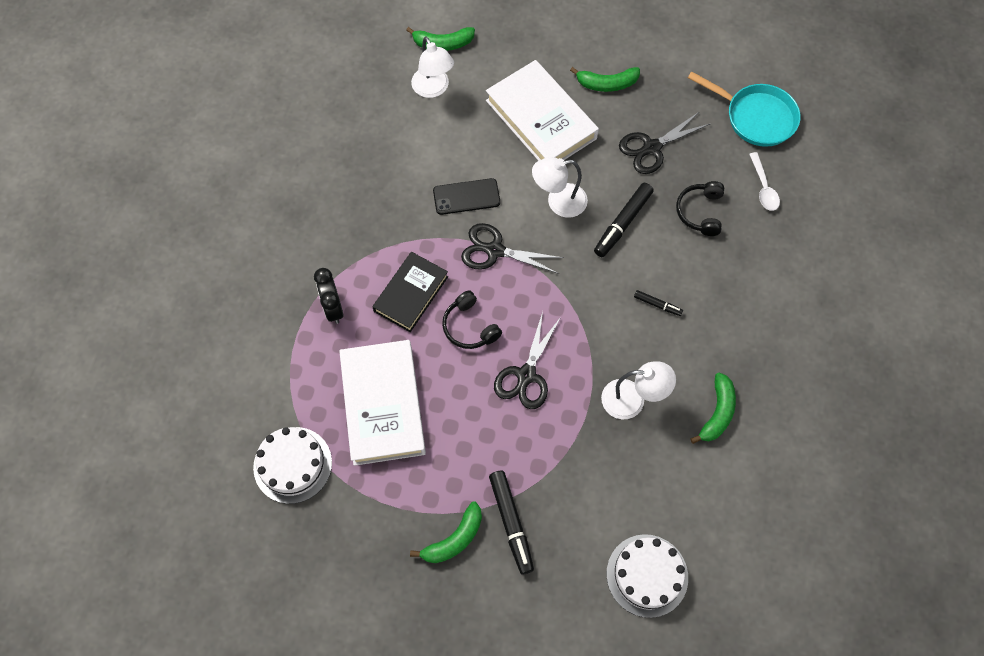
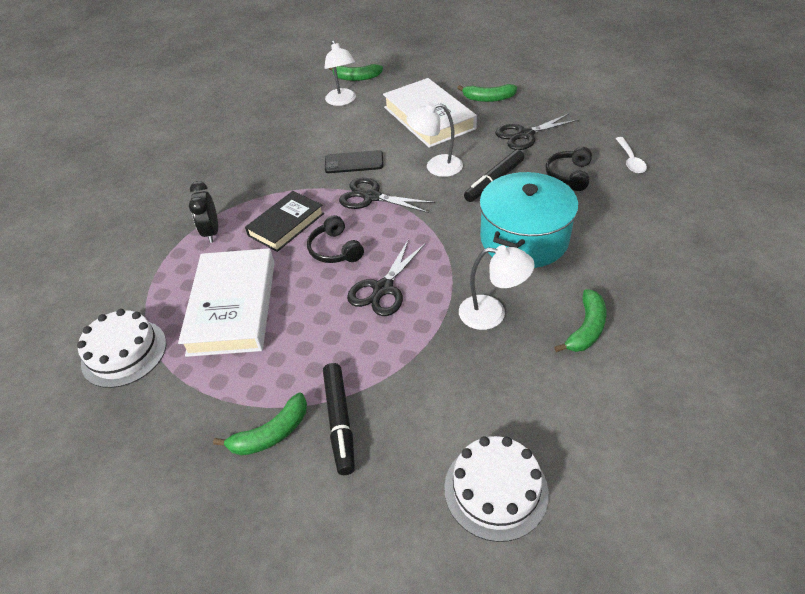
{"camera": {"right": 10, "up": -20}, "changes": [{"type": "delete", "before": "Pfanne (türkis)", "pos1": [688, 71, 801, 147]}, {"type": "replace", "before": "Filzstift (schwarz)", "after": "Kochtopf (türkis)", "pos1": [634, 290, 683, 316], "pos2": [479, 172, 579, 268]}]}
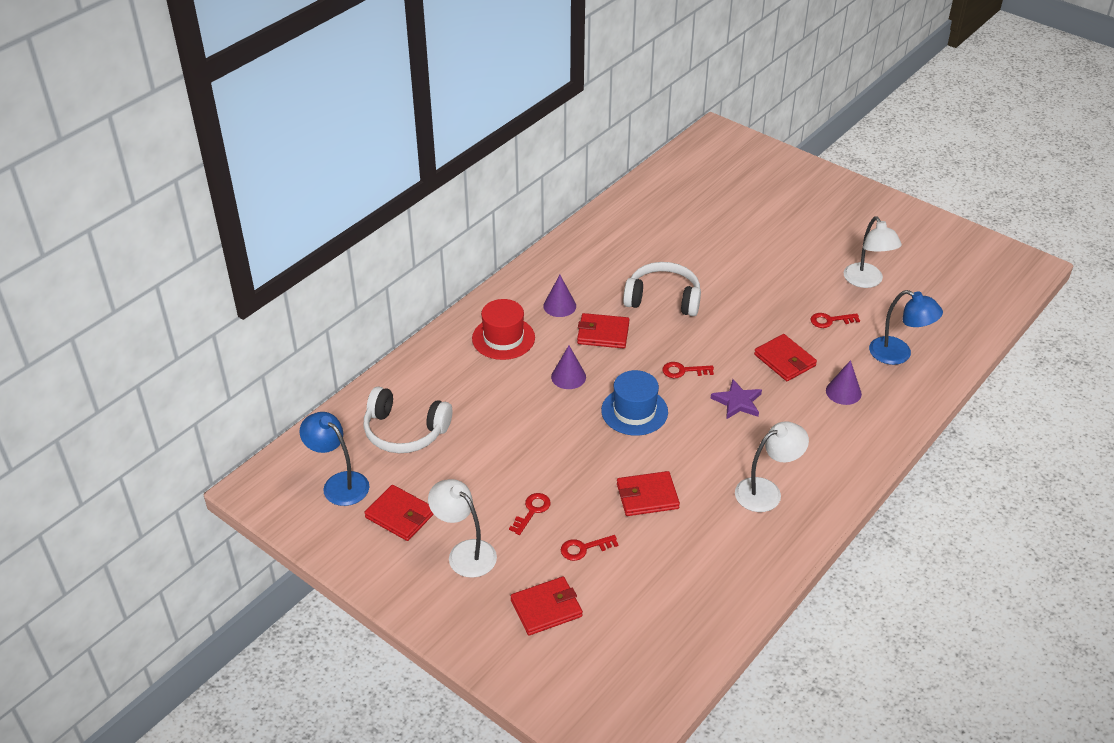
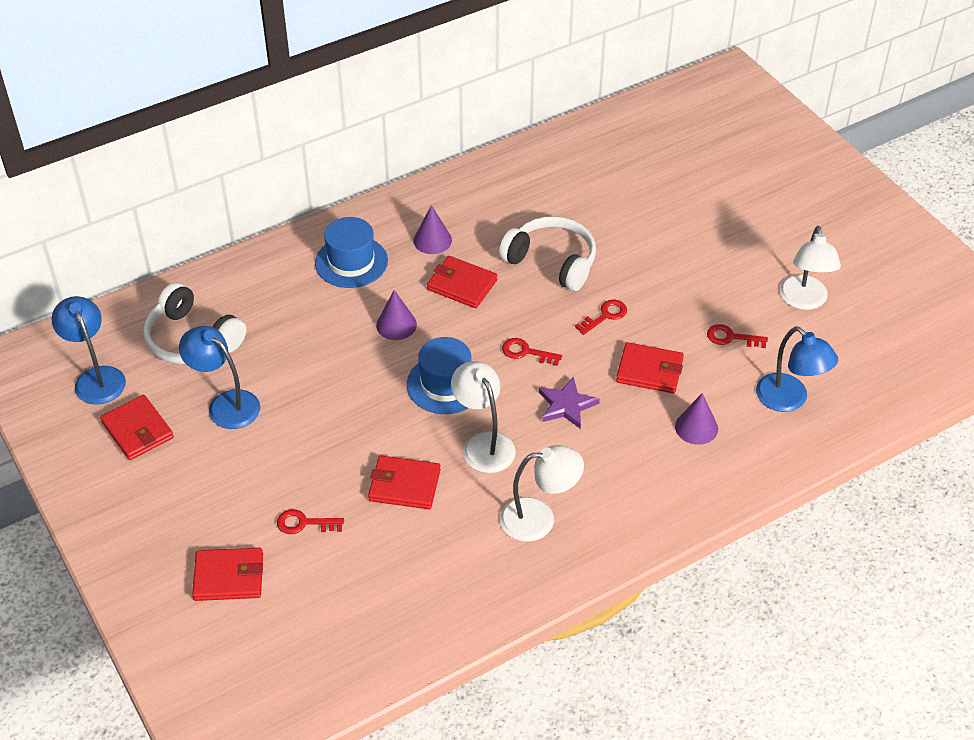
{"camera": {"right": 20, "up": 5}, "changes": [{"type": "insert", "after": "Lampe (blau)", "pos2": [179, 326, 260, 429]}, {"type": "move", "before": "Lampe (weiß)", "pos1": [428, 479, 497, 578], "pos2": [451, 361, 516, 473]}, {"type": "move", "before": "Schlüssel (rot)", "pos1": [509, 493, 551, 535], "pos2": [575, 300, 627, 335]}, {"type": "recolor", "before": "Hut (rot)", "after": "Hut (blau)", "pos1": [472, 299, 535, 360], "pos2": [315, 217, 388, 288]}, {"type": "rotate", "before": "Geldbörse (rot)", "pos1": [754, 334, 817, 381], "pos2": [616, 342, 684, 393], "turn": -60}]}
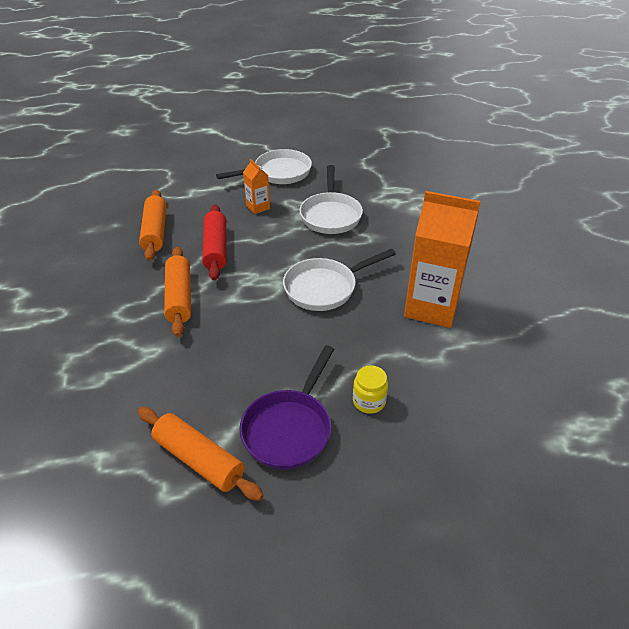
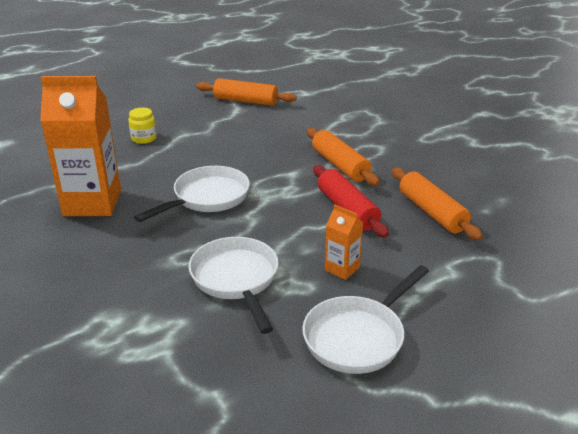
{"camera": {"right": 160, "up": -10}, "changes": [{"type": "delete", "before": "Pfanne (lila)", "pos1": [239, 345, 334, 470]}]}
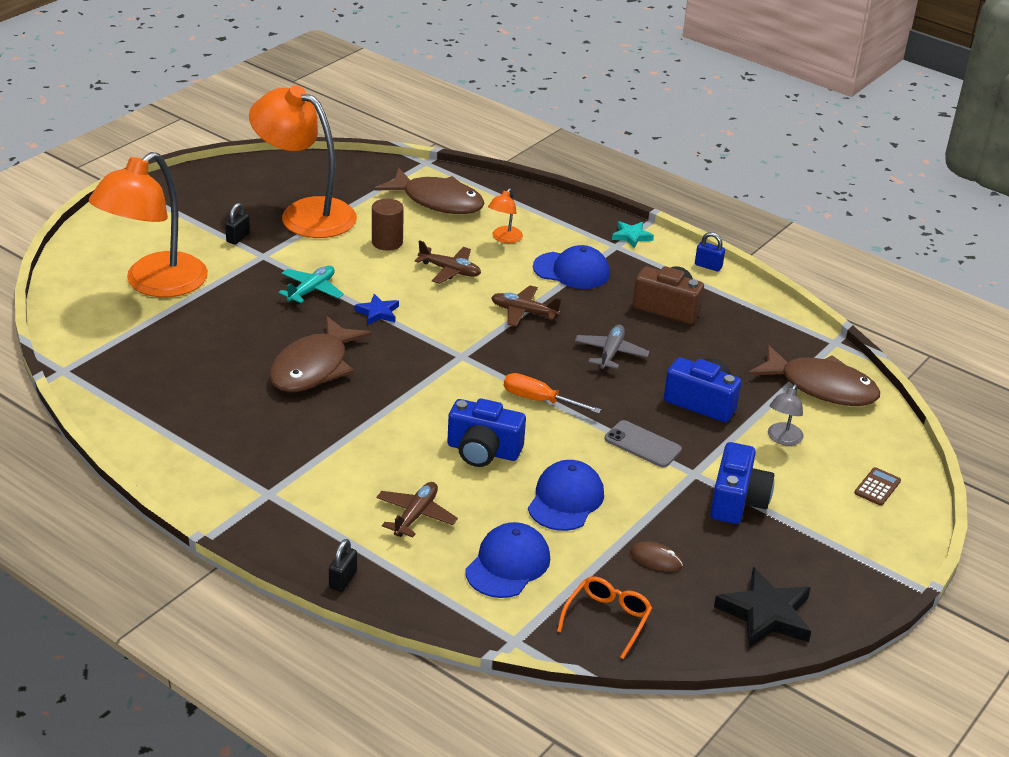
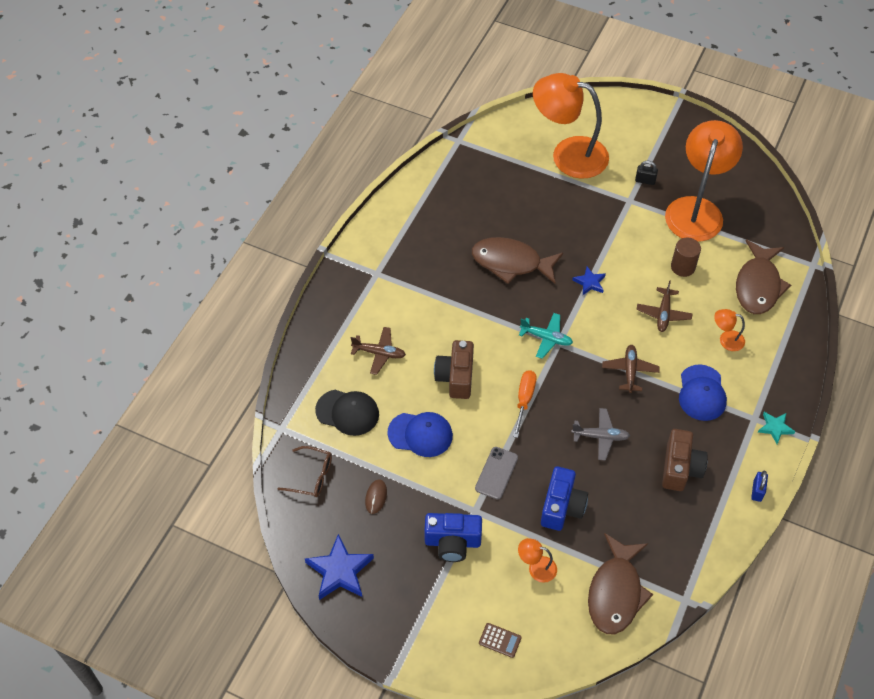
{"camera": {"right": 80, "up": 20}, "changes": [{"type": "delete", "before": "Vorhängeschloss (schwarz)", "pos1": [329, 539, 357, 592]}, {"type": "move", "before": "Flugzeug (türkis)", "pos1": [278, 266, 344, 304], "pos2": [519, 313, 573, 359]}, {"type": "recolor", "before": "Kamera (blau)", "after": "Kamera (braun)", "pos1": [447, 398, 526, 467], "pos2": [434, 340, 474, 399]}, {"type": "recolor", "before": "Kappe (blau)", "after": "Kappe (schwarz)", "pos1": [465, 522, 550, 598], "pos2": [315, 390, 379, 436]}, {"type": "recolor", "before": "Brille (orange)", "after": "Brille (braun)", "pos1": [557, 576, 652, 659], "pos2": [278, 446, 332, 497]}, {"type": "recolor", "before": "Stern (schwarz)", "after": "Stern (blau)", "pos1": [714, 567, 811, 648], "pos2": [305, 534, 374, 600]}, {"type": "recolor", "before": "Lampe (grau)", "after": "Lampe (orange)", "pos1": [768, 384, 804, 446], "pos2": [518, 538, 557, 583]}]}
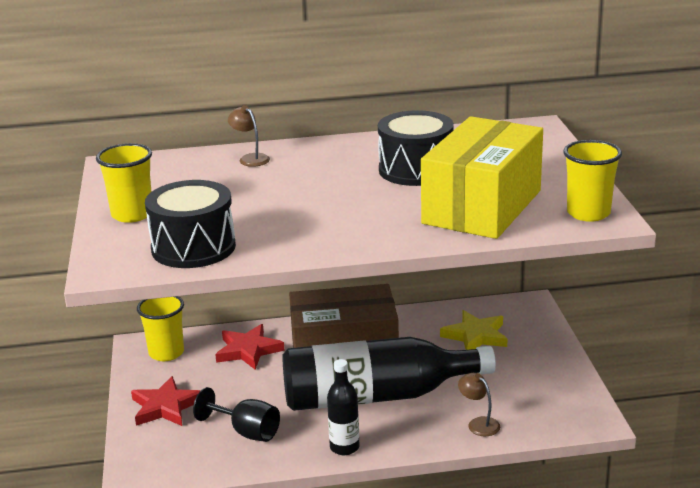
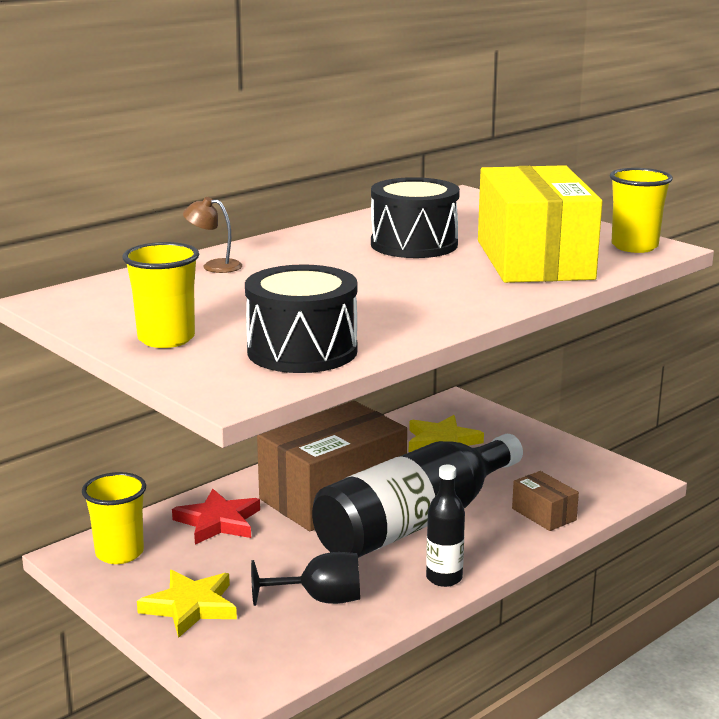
{"camera": {"right": -35, "up": -5}, "changes": [{"type": "replace", "before": "Lampe (braun)", "after": "Schachtel (braun)", "pos1": [458, 373, 500, 436], "pos2": [512, 471, 579, 531]}, {"type": "recolor", "before": "Stern (rot)", "after": "Stern (gelb)", "pos1": [131, 376, 200, 426], "pos2": [137, 570, 237, 638]}]}
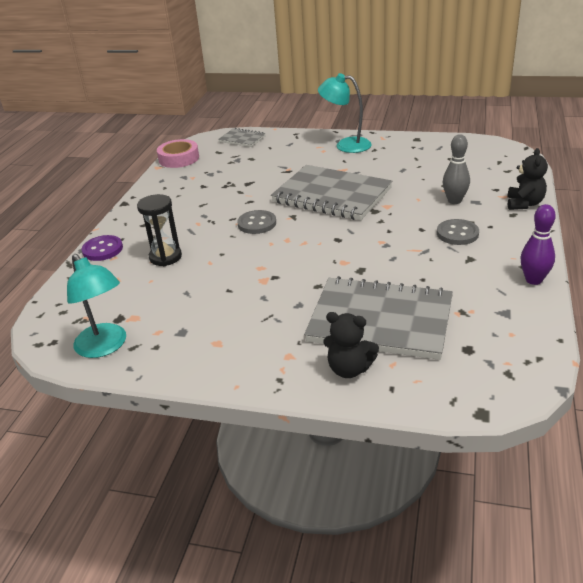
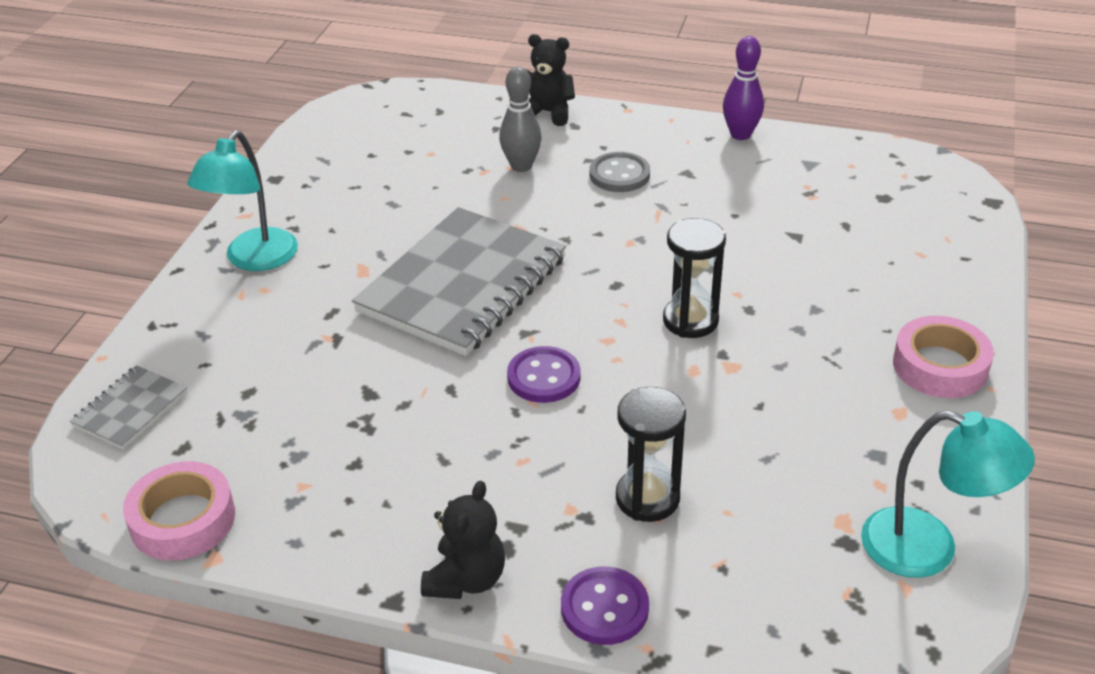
{"camera": {"right": -90, "up": 5}, "changes": [{"type": "delete", "before": "Notizbuch (grau)", "pos1": [304, 276, 453, 360]}, {"type": "insert", "after": "Sanduhr (schwarz)", "pos2": [663, 218, 726, 338]}, {"type": "insert", "after": "Klebeband (rosa)", "pos2": [893, 316, 994, 398]}, {"type": "move", "before": "Teddybär (schwarz)", "pos1": [323, 312, 379, 378], "pos2": [421, 481, 505, 599]}, {"type": "recolor", "before": "Knopf (grau)", "after": "Knopf (lila)", "pos1": [237, 210, 276, 234], "pos2": [507, 346, 581, 403]}, {"type": "rotate", "before": "Lampe (türkis)", "pos1": [67, 254, 126, 358], "pos2": [861, 410, 1035, 578], "turn": 60}]}
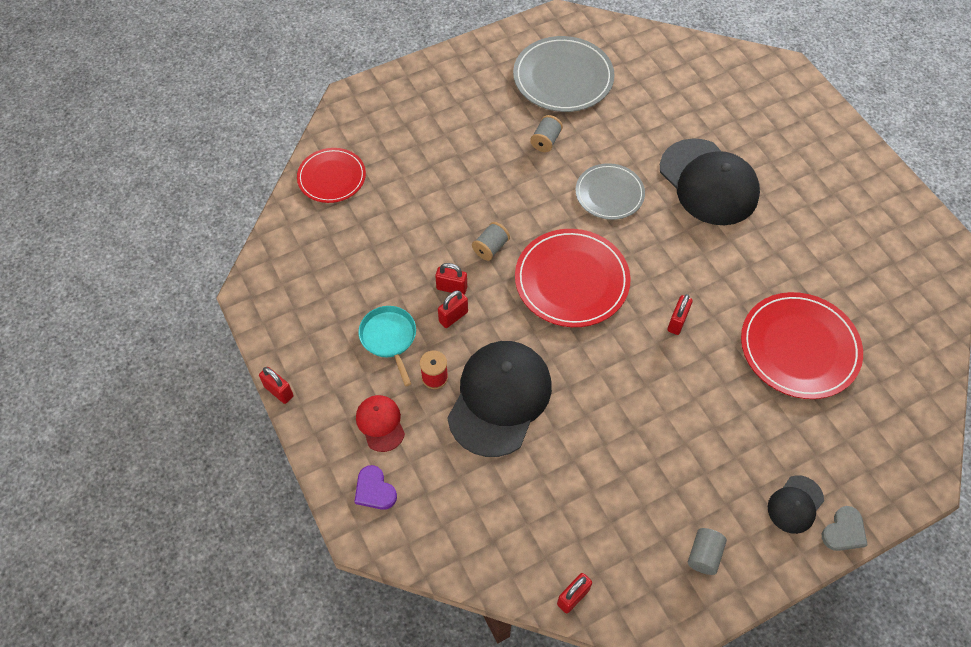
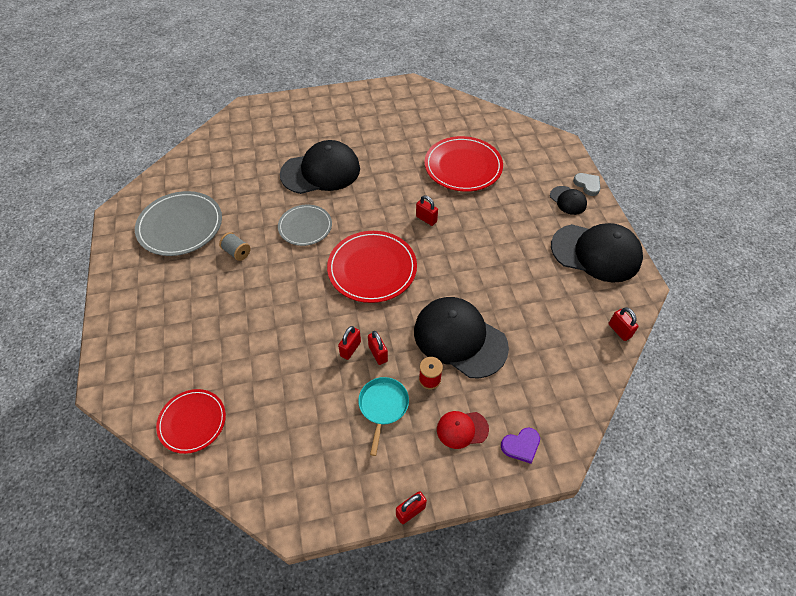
{"camera": {"right": -75, "up": -5}, "changes": [{"type": "delete", "before": "Garnrolle (grau)", "pos1": [472, 222, 510, 261]}, {"type": "replace", "before": "Vollzylinder (grau)", "after": "Kappe (schwarz)", "pos1": [688, 528, 727, 575], "pos2": [551, 223, 643, 283]}, {"type": "rotate", "before": "Pfanne (türkis)", "pos1": [358, 306, 416, 386], "pos2": [358, 377, 409, 456], "turn": 105}]}
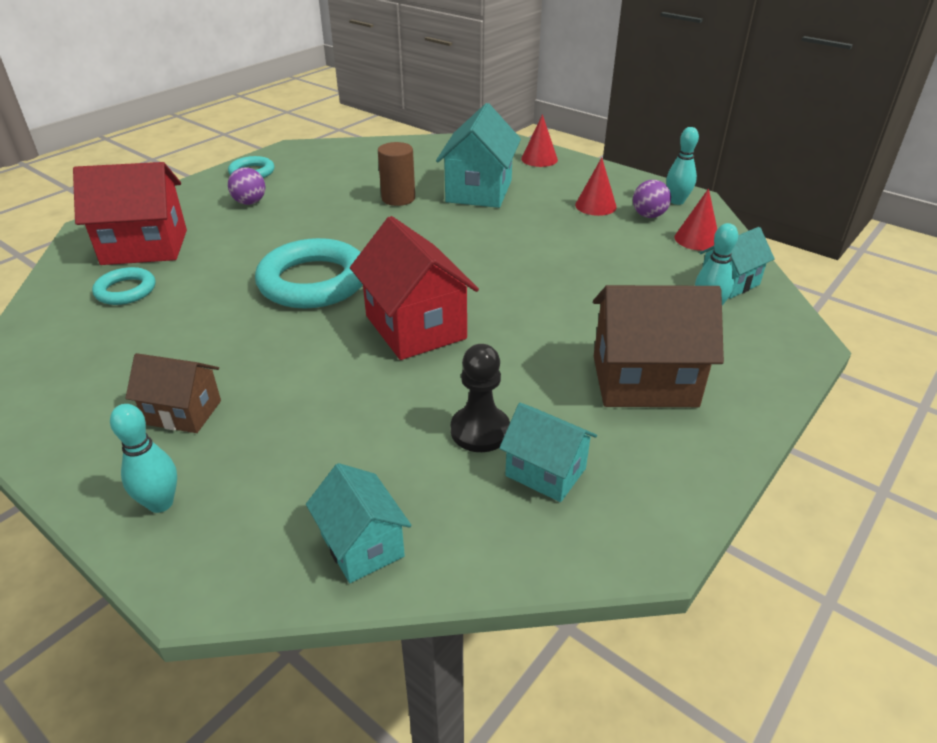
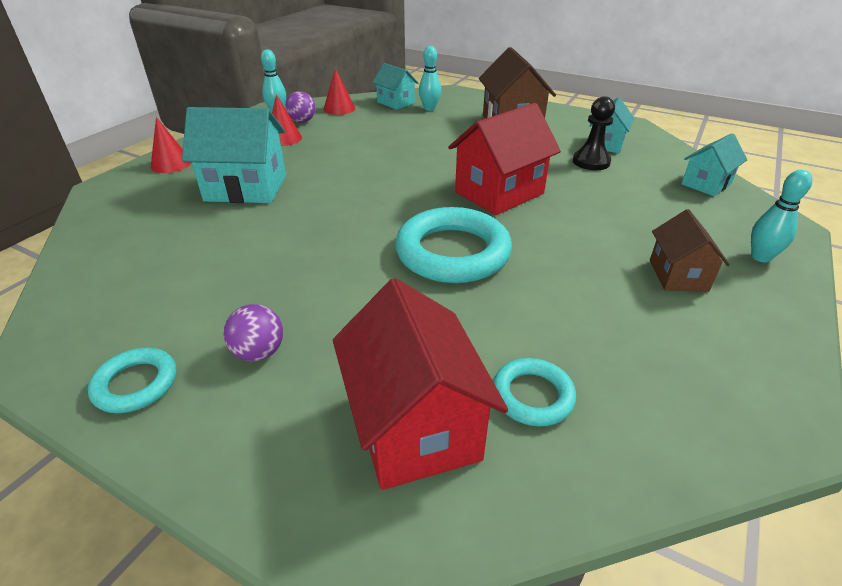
{"camera": {"right": -100, "up": 0}, "changes": [{"type": "delete", "before": "Vollzylinder (braun)", "pos1": [378, 142, 415, 206]}]}
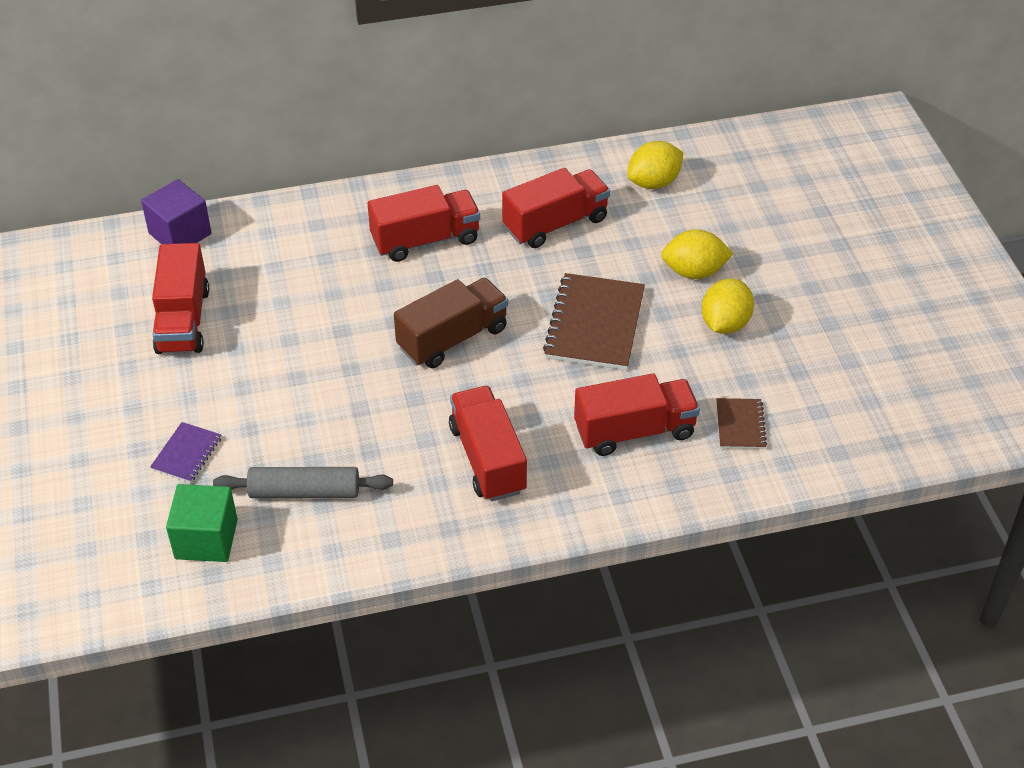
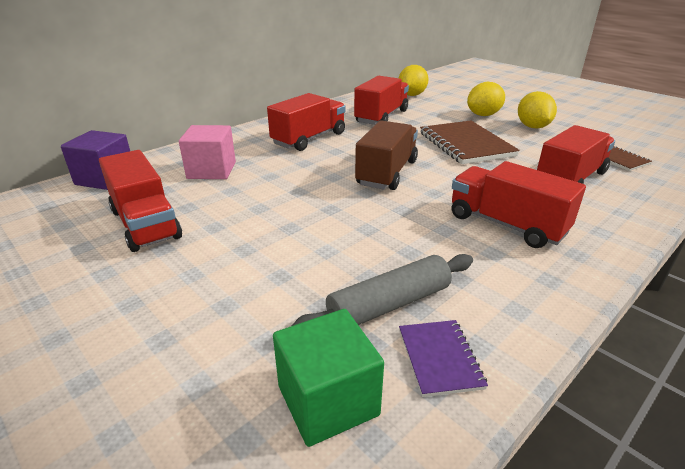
{"camera": {"right": -30, "up": -15}, "changes": [{"type": "insert", "after": "Kubus (rosa)", "pos2": [179, 125, 236, 179]}, {"type": "move", "before": "Notizbuch (lila)", "pos1": [150, 422, 222, 483], "pos2": [399, 320, 488, 397]}]}
